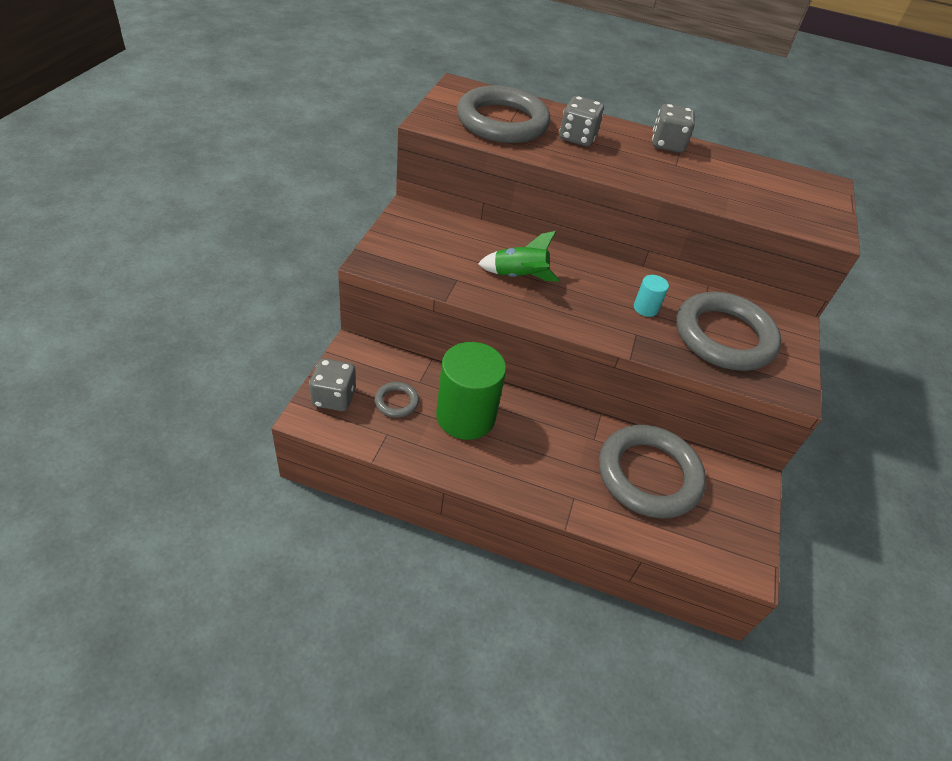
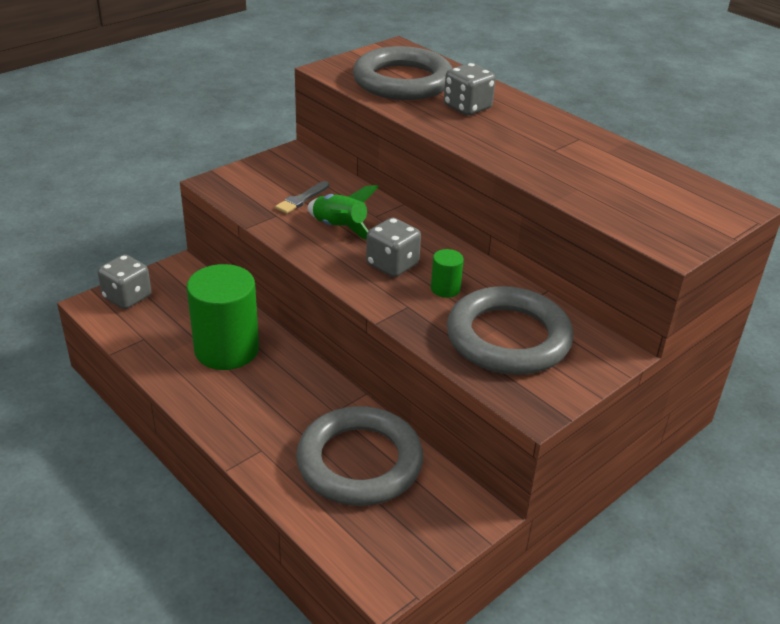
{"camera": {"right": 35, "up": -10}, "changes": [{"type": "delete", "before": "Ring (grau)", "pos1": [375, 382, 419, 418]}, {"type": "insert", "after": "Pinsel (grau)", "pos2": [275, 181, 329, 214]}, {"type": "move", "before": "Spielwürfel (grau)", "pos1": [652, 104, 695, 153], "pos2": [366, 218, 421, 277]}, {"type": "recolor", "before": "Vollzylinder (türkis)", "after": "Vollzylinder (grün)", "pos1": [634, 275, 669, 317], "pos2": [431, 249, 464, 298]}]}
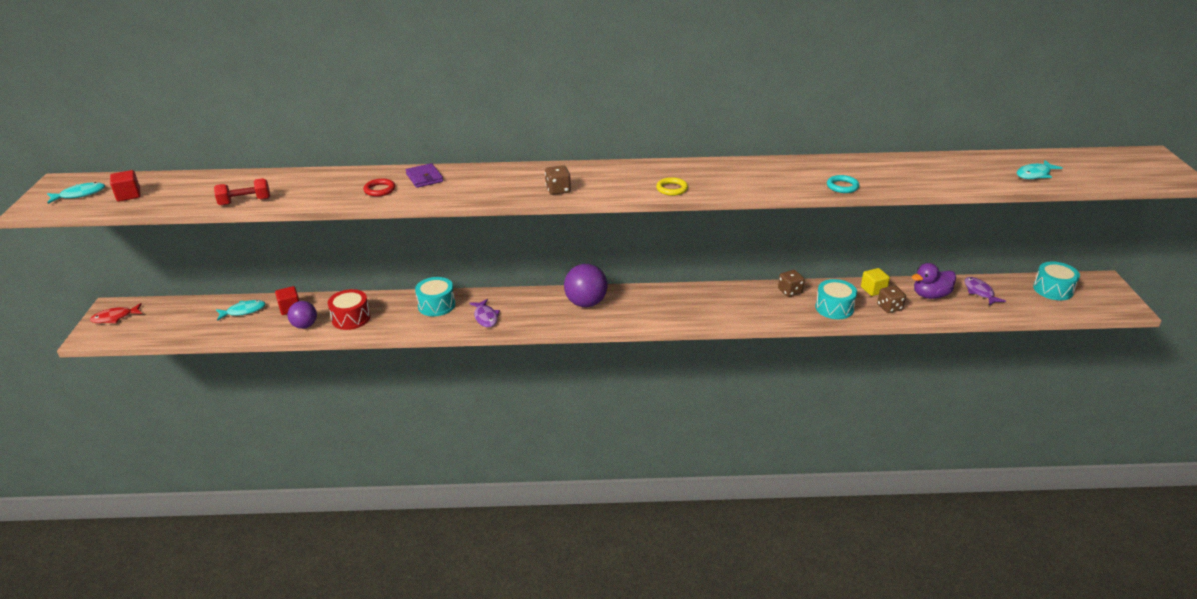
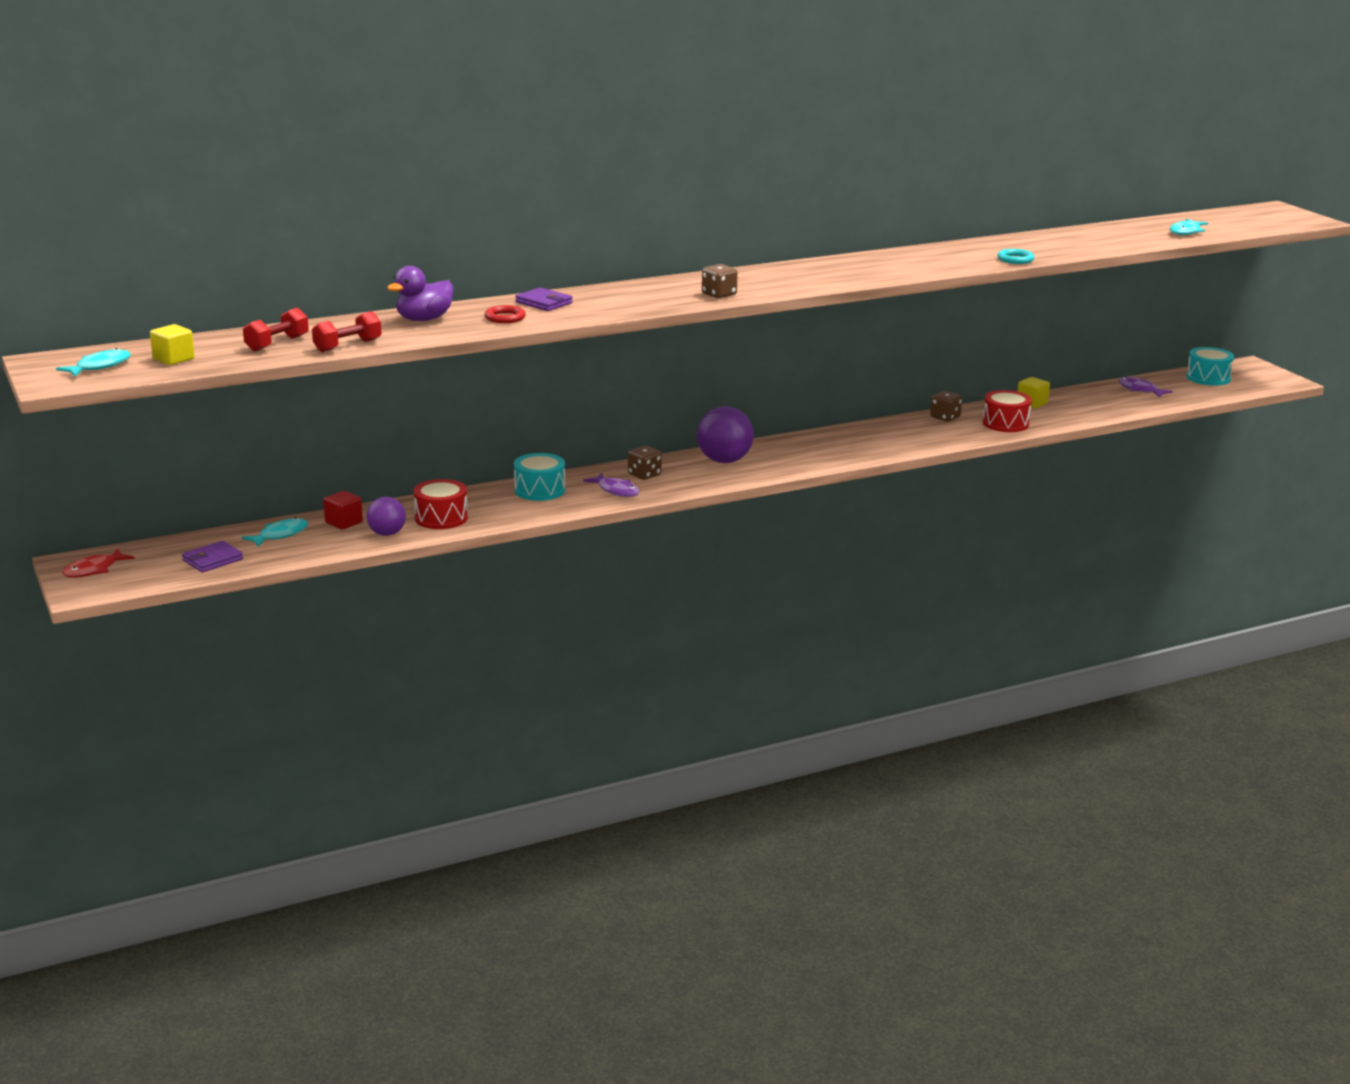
{"camera": {"right": -25, "up": -10}, "changes": [{"type": "delete", "before": "Ring (gelb)", "pos1": [656, 177, 688, 196]}, {"type": "insert", "after": "Geldbörse (lila)", "pos2": [182, 541, 243, 572]}, {"type": "insert", "after": "Hantel (rot)", "pos2": [243, 308, 309, 351]}, {"type": "move", "before": "Spielwürfel (braun)", "pos1": [877, 286, 906, 313], "pos2": [628, 445, 662, 480]}, {"type": "move", "before": "Ente (lila)", "pos1": [912, 263, 956, 299], "pos2": [387, 266, 453, 321]}, {"type": "recolor", "before": "Kubus (rot)", "after": "Kubus (gelb)", "pos1": [110, 170, 141, 202], "pos2": [150, 324, 195, 365]}, {"type": "recolor", "before": "Trommel (türkis)", "after": "Trommel (rot)", "pos1": [815, 279, 857, 319], "pos2": [983, 390, 1032, 432]}]}
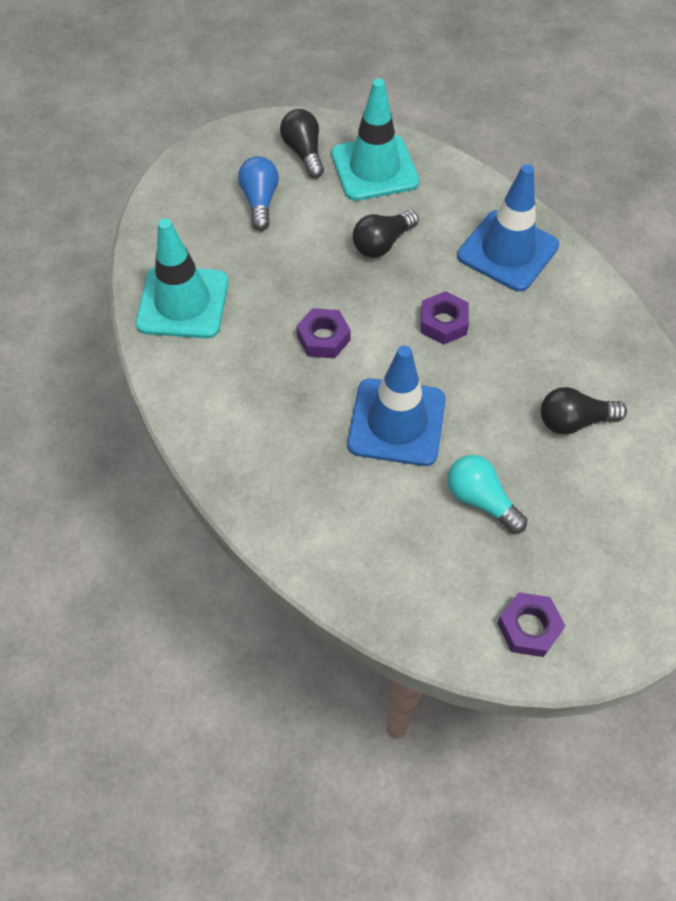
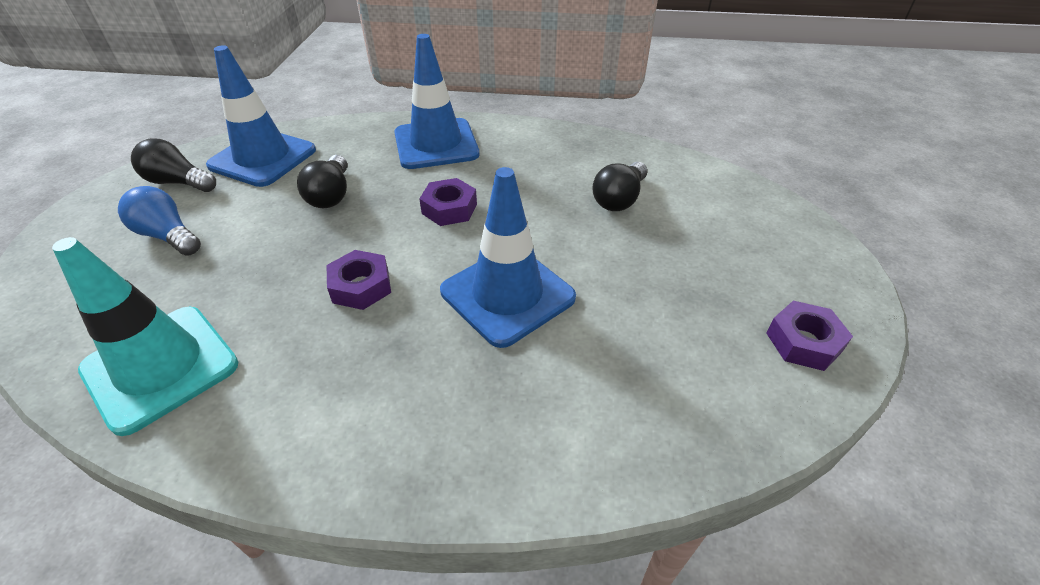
{"camera": {"right": -50, "up": -15}, "changes": [{"type": "delete", "before": "Glühbirne (türkis)", "pos1": [447, 455, 527, 533]}, {"type": "recolor", "before": "Leitkegel (türkis)", "after": "Leitkegel (blau)", "pos1": [331, 78, 419, 201], "pos2": [206, 45, 316, 187]}]}
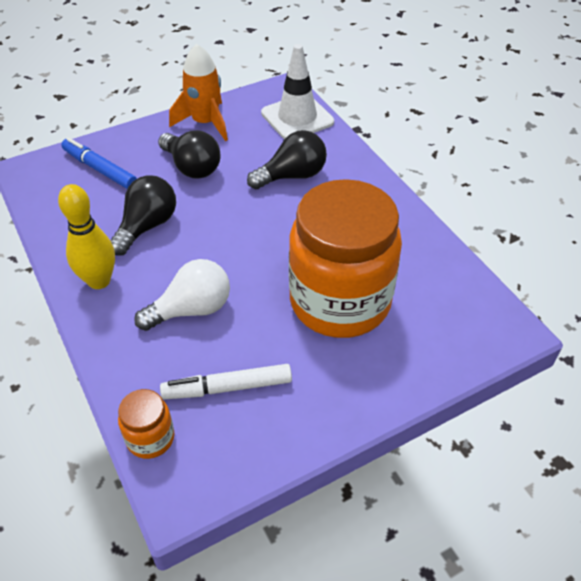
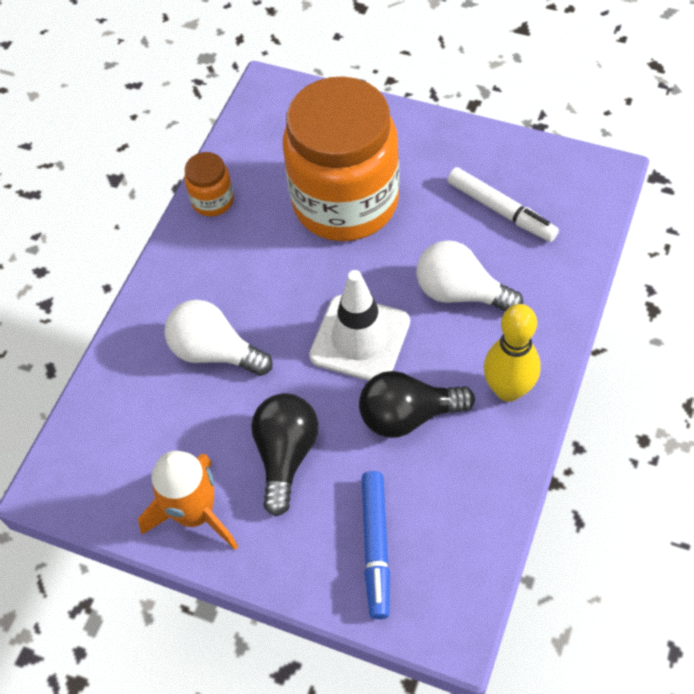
{"camera": {"right": -125, "up": 10}, "changes": [{"type": "move", "before": "Einmachglas (orange)", "pos1": [118, 389, 174, 459], "pos2": [184, 152, 234, 216]}, {"type": "move", "before": "Leitkegel (weiß)", "pos1": [261, 44, 334, 139], "pos2": [309, 270, 410, 381]}, {"type": "recolor", "before": "Glühbirne (schwarz)", "after": "Glühbirne (weiß)", "pos1": [247, 130, 327, 189], "pos2": [164, 300, 273, 376]}]}
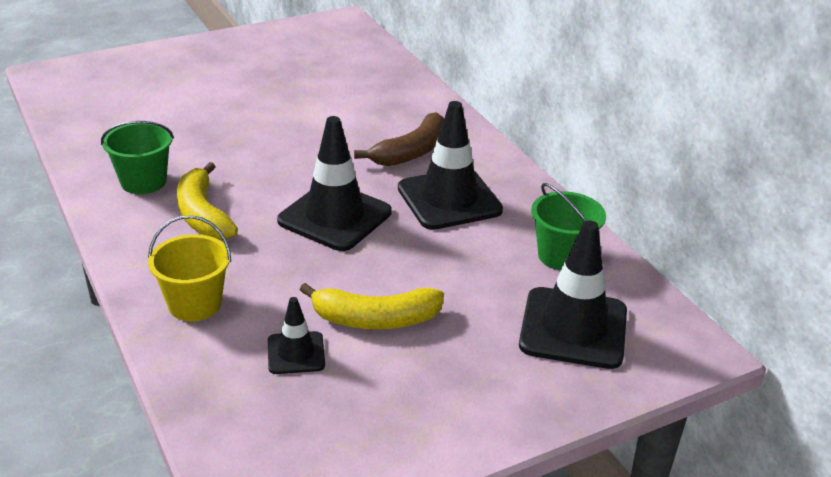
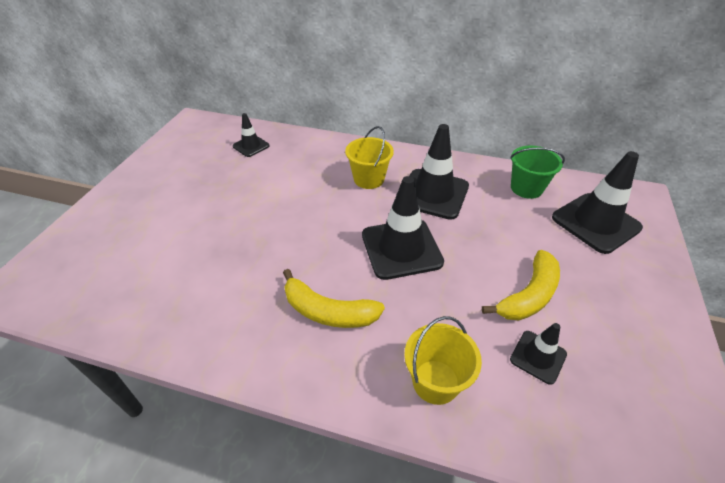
{"camera": {"right": -45, "up": 10}, "changes": [{"type": "delete", "before": "Eimer (grün)", "pos1": [101, 121, 174, 194]}, {"type": "insert", "after": "Leitkegel (schwarz)", "pos2": [233, 113, 270, 157]}, {"type": "replace", "before": "Banane (braun)", "after": "Eimer (gelb)", "pos1": [354, 112, 444, 166], "pos2": [345, 126, 394, 189]}]}
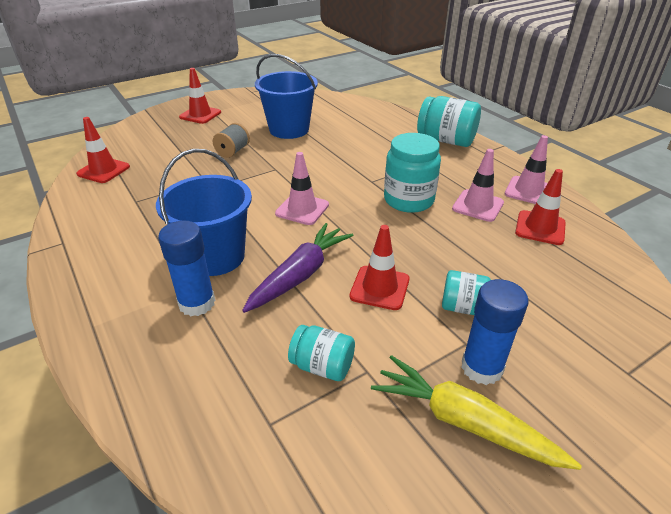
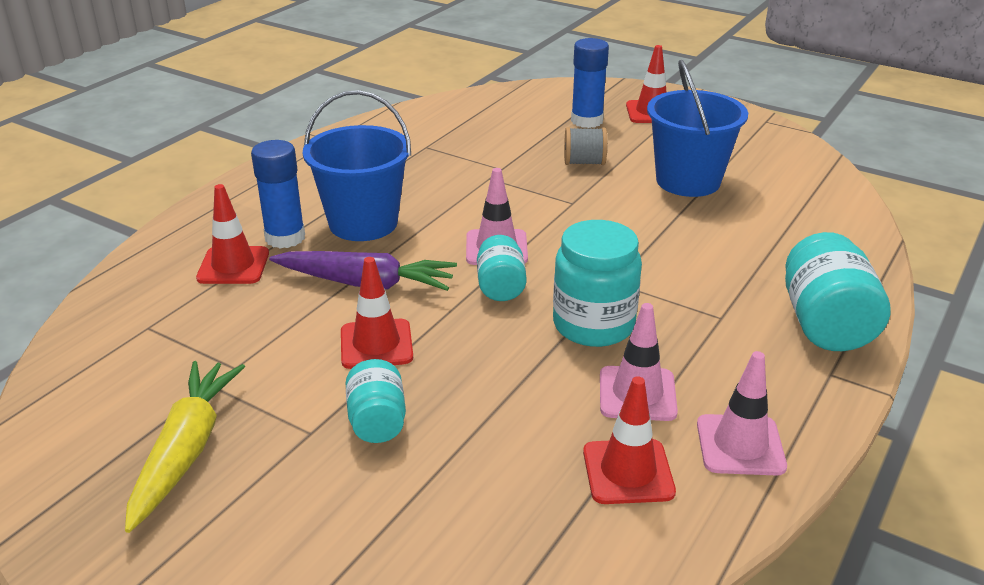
{"camera": {"right": 65, "up": -5}, "changes": [{"type": "move", "before": "Leitkegel (rot)", "pos1": [76, 117, 130, 183], "pos2": [196, 184, 269, 284]}, {"type": "move", "before": "Einmachglas (türkis)", "pos1": [288, 325, 355, 381], "pos2": [477, 235, 527, 301]}, {"type": "move", "before": "Klebestift (blau)", "pos1": [461, 279, 528, 385], "pos2": [571, 38, 609, 128]}]}
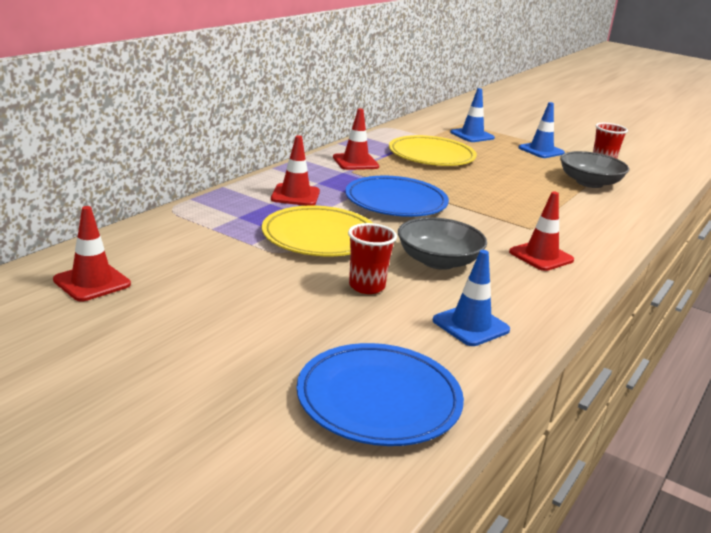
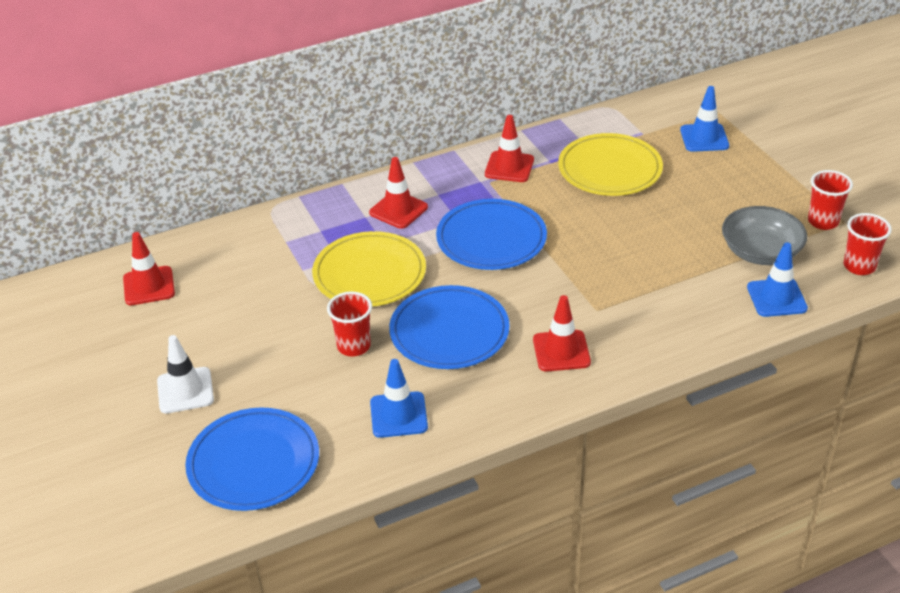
{"camera": {"right": 35, "up": 15}, "changes": [{"type": "insert", "after": "Leitkegel (weiß)", "pos2": [157, 335, 214, 414]}, {"type": "insert", "after": "Becher (rot)", "pos2": [843, 213, 892, 275]}, {"type": "move", "before": "Leitkegel (blau)", "pos1": [518, 102, 565, 158], "pos2": [747, 242, 808, 317]}, {"type": "replace", "before": "Schüssel (grau)", "after": "Teller (blau)", "pos1": [398, 217, 487, 270], "pos2": [389, 285, 510, 369]}]}
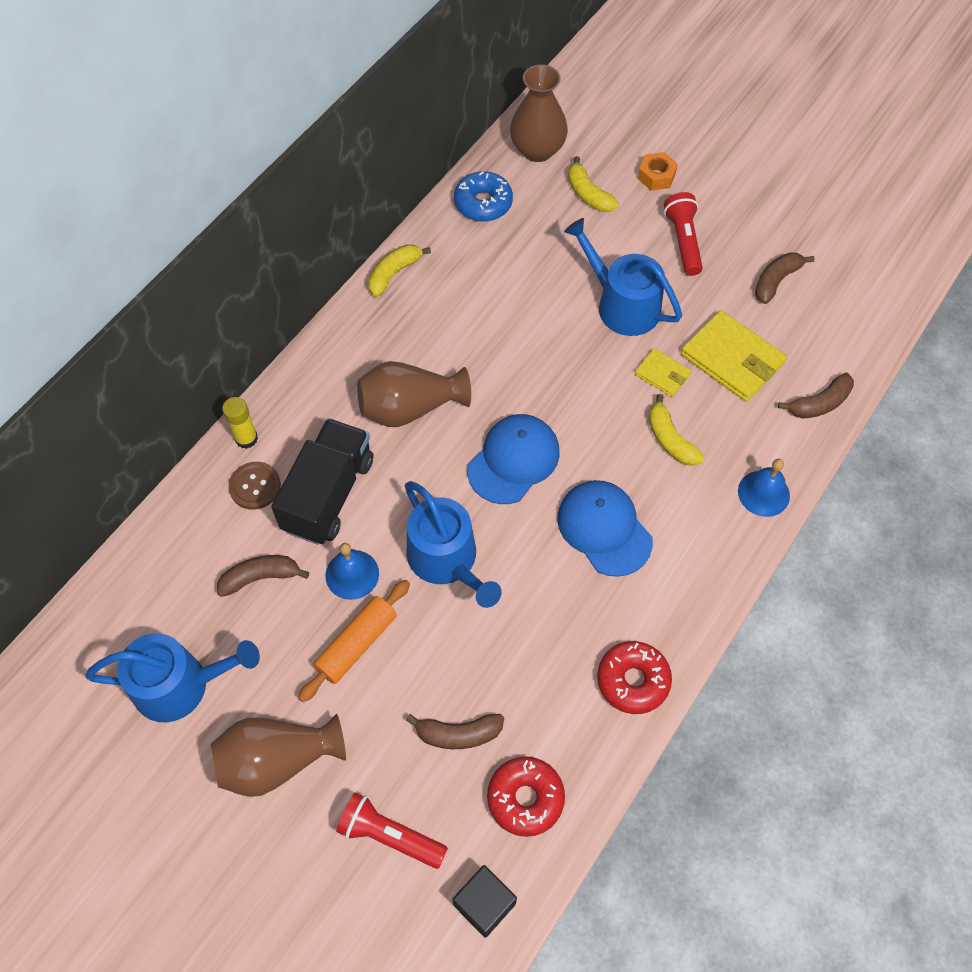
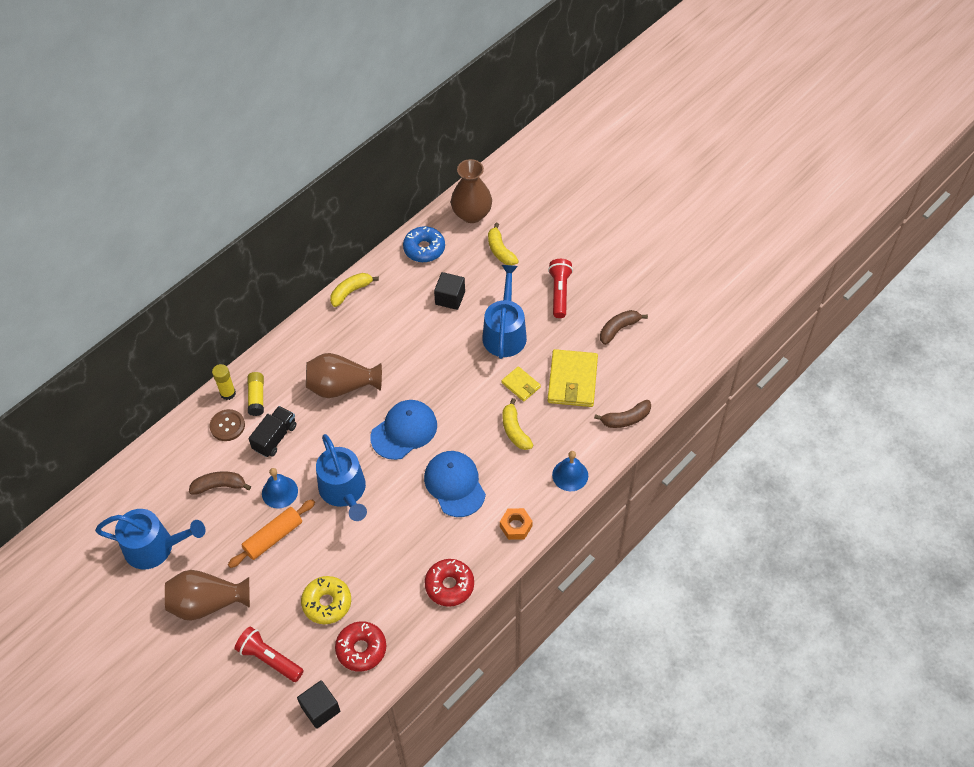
{"camera": {"right": 10, "up": -5}, "changes": [{"type": "insert", "after": "Klebestift (gelb)", "pos2": [247, 372, 264, 416]}, {"type": "insert", "after": "Kubus (schwarz)", "pos2": [434, 272, 465, 310]}, {"type": "move", "before": "Sechskantmutter (orange)", "pos1": [638, 152, 678, 191], "pos2": [500, 508, 533, 540]}, {"type": "replace", "before": "Banane (braun)", "after": "Donut (gelb)", "pos1": [406, 714, 504, 749], "pos2": [301, 576, 351, 624]}, {"type": "rotate", "before": "Gießkanne (blau)", "pos1": [564, 218, 682, 336], "pos2": [482, 265, 527, 359], "turn": 45}, {"type": "rotate", "before": "Geldbörse (gelb)", "pos1": [681, 310, 787, 402], "pos2": [547, 349, 598, 407], "turn": 45}, {"type": "resize", "before": "Lastwagen (schwarz)", "pos1": [271, 418, 373, 545], "pos2": [248, 406, 296, 457], "scale": 0.62}]}
